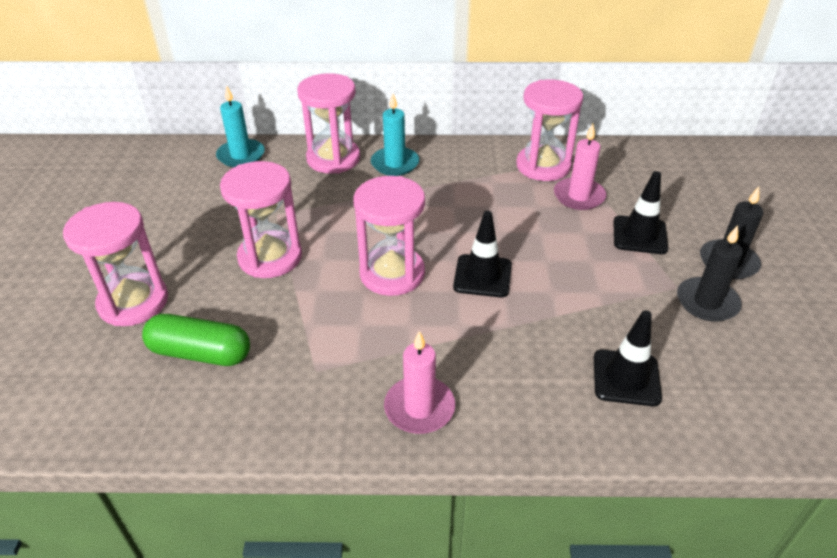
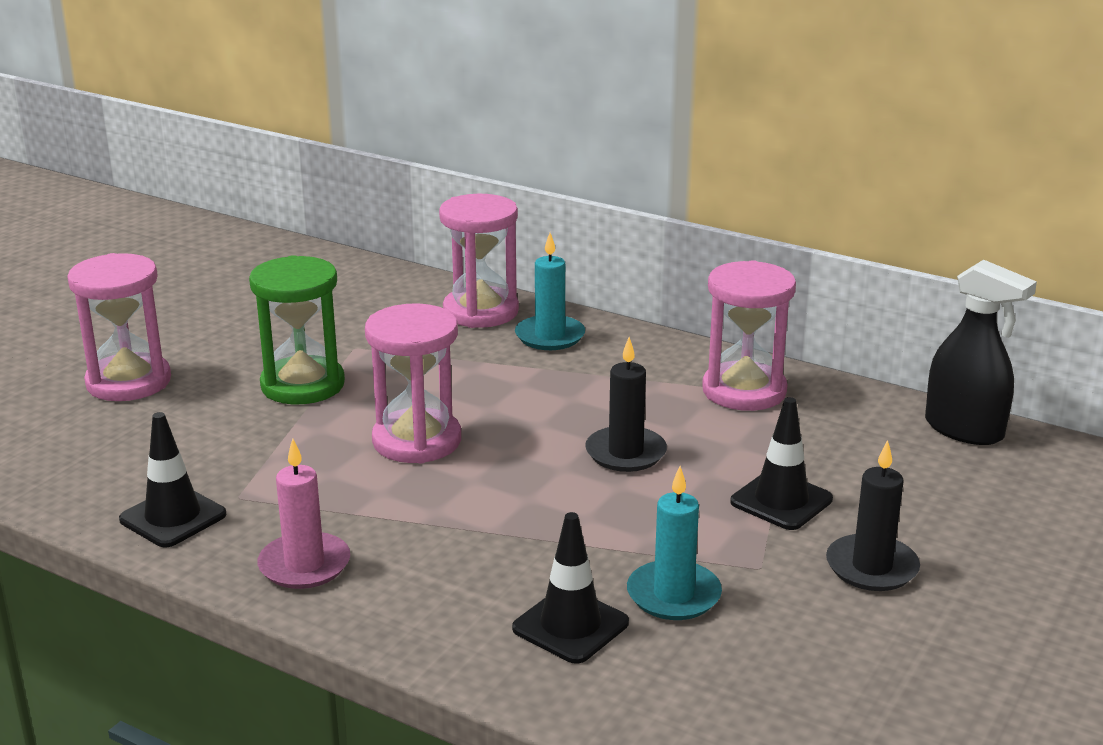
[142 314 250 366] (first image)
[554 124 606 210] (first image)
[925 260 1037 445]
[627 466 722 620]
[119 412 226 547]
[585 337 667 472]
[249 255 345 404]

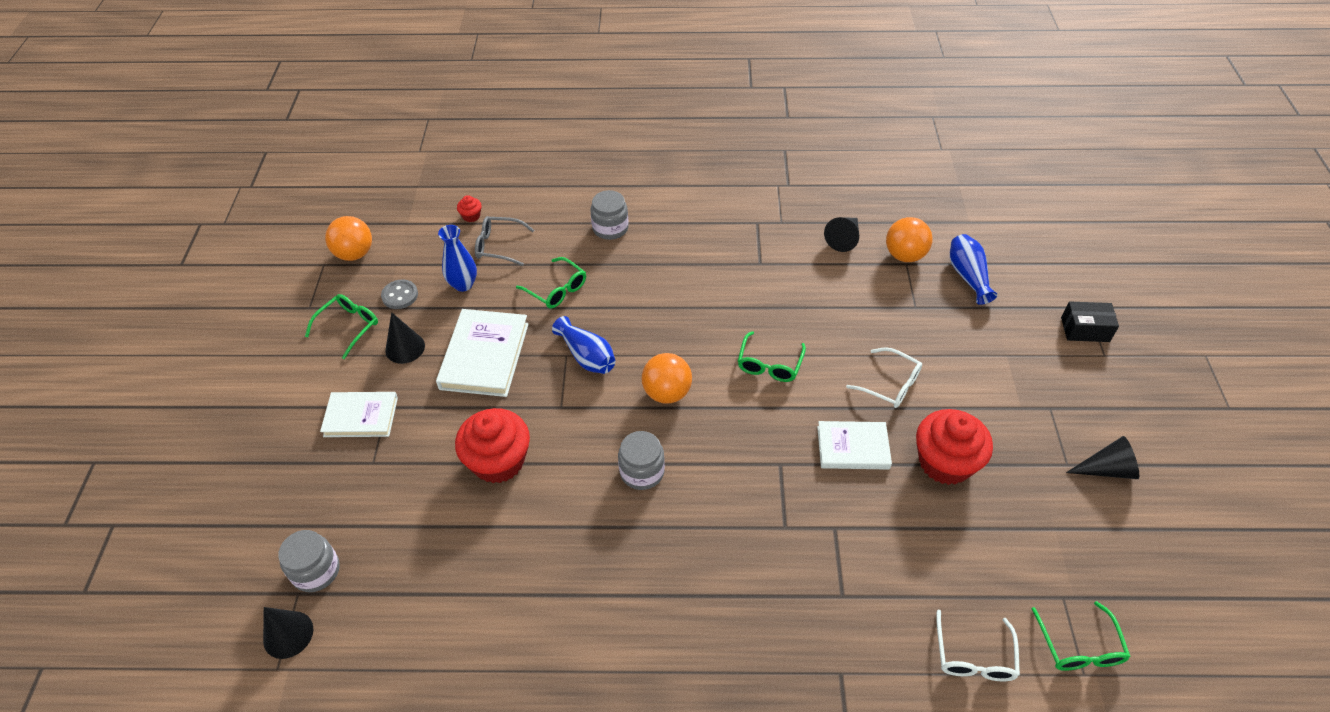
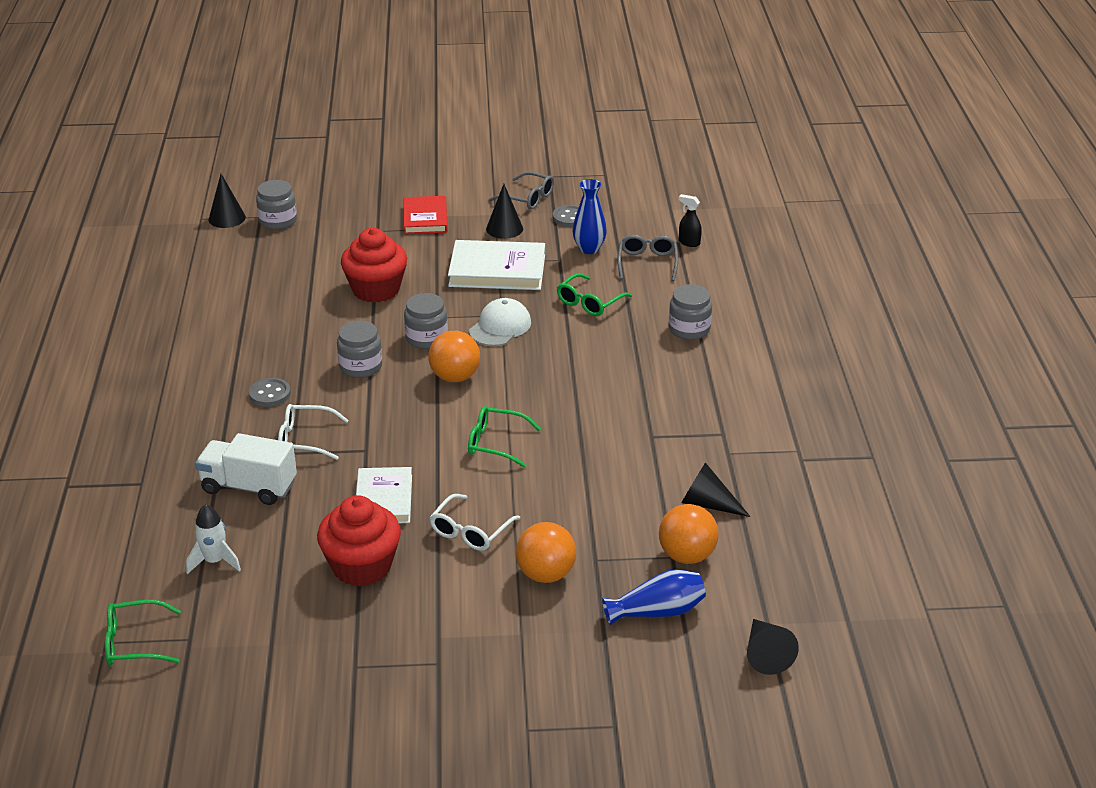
[1061 302 1119 342] (first image)
[186 504 241 574]
[195 433 297 505]
[249 378 291 407]
[404 293 448 349]
[516 522 576 583]
[278 404 349 460]
[747 619 799 675]
[679 194 702 247]
[469 298 531 346]
[488 172 554 209]
[404 196 447 234]

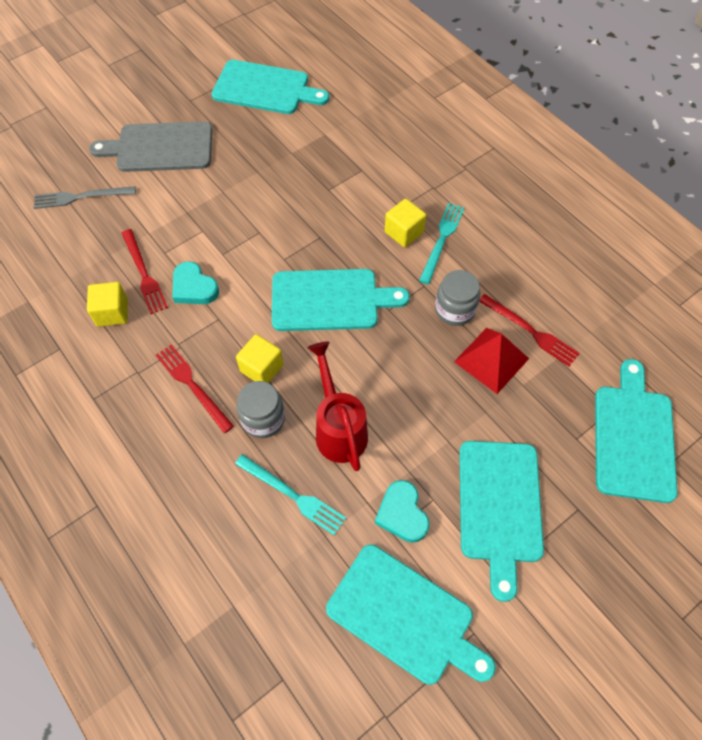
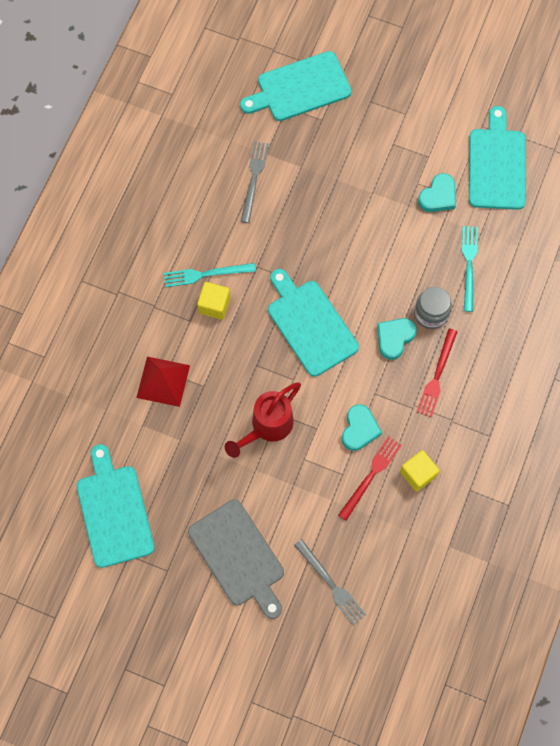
[435 270 480 326] (first image)
[459 441 544 602] (first image)
[225 382 301 458]
[136 357 190 407]
[377 318 416 360]
[240 141 269 223]

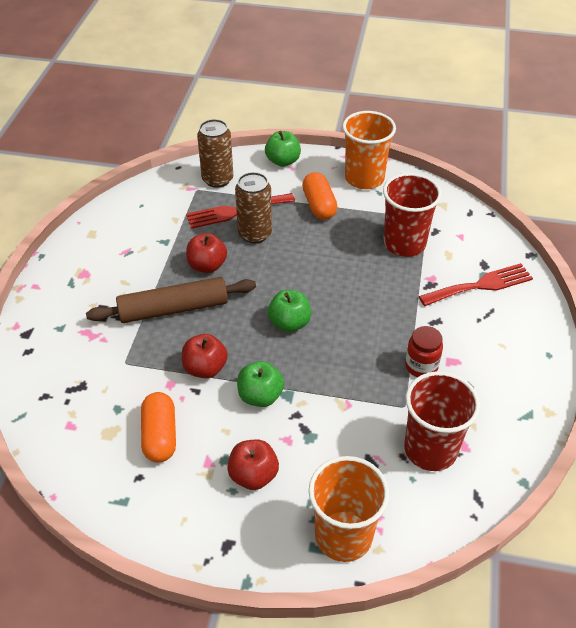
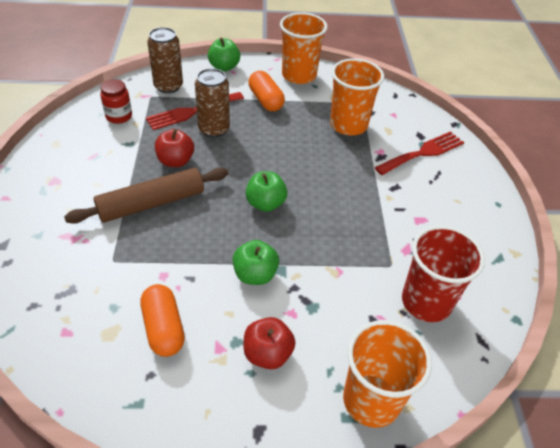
[182 334 228 378] (first image)
[100 79 132 124]
[330 58 384 135]

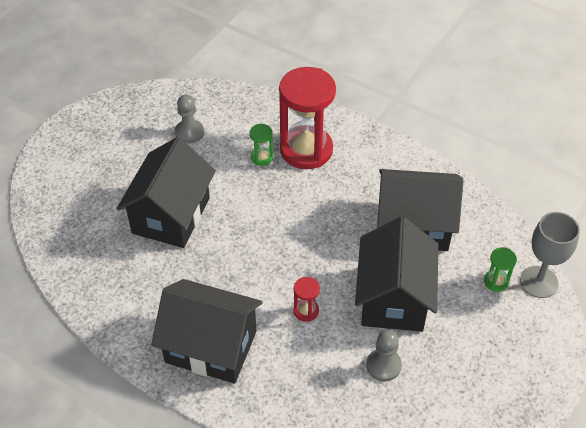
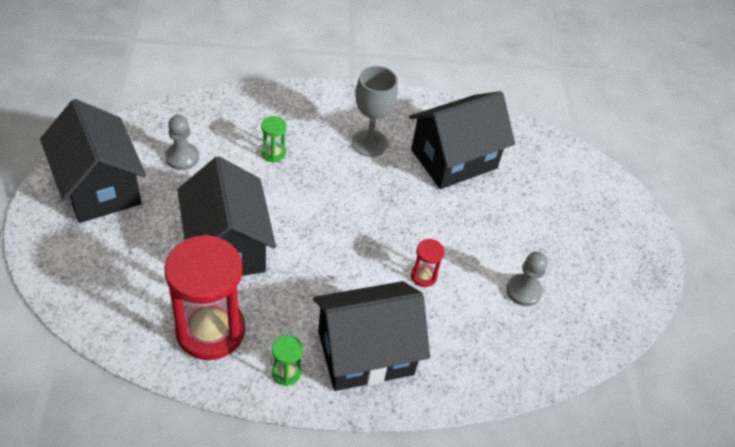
[165 234 245 360]
[40 99 146 223]
[272 335 303 386]
[352 66 398 157]

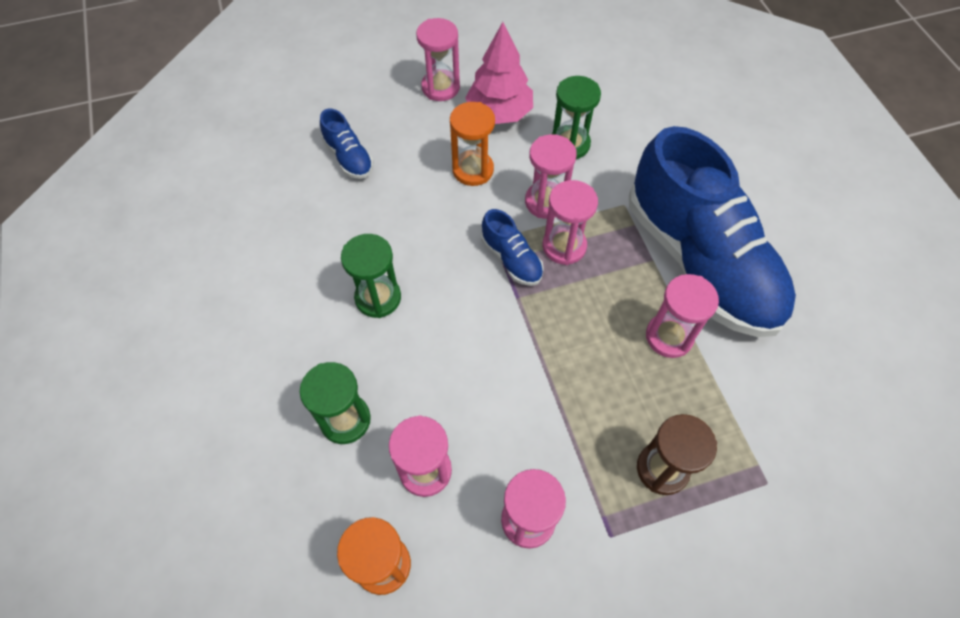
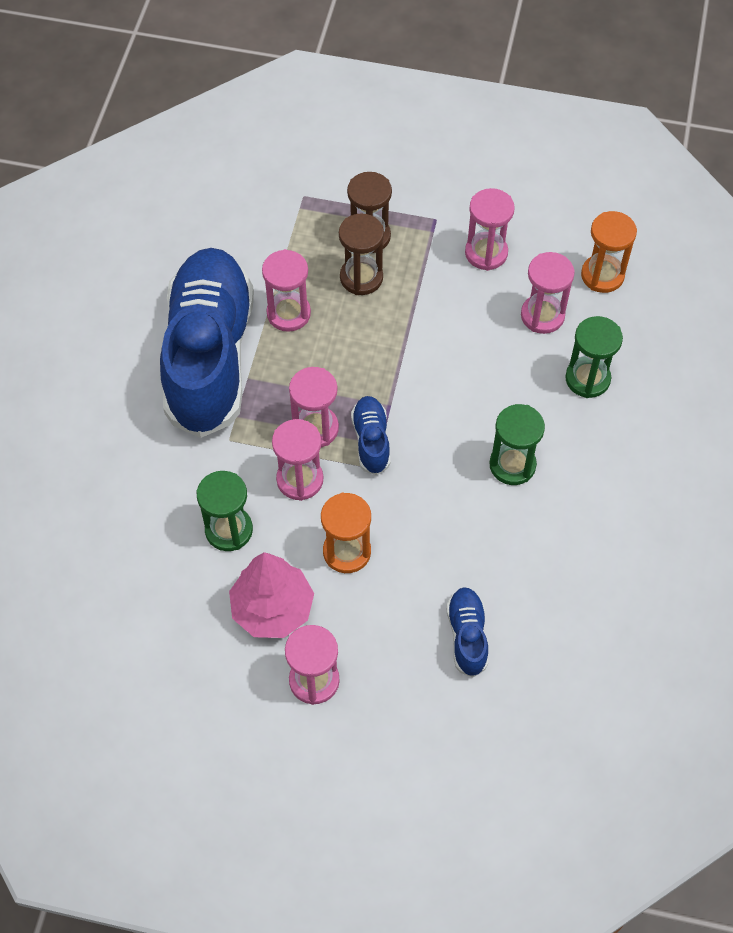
[339 213 384 295]

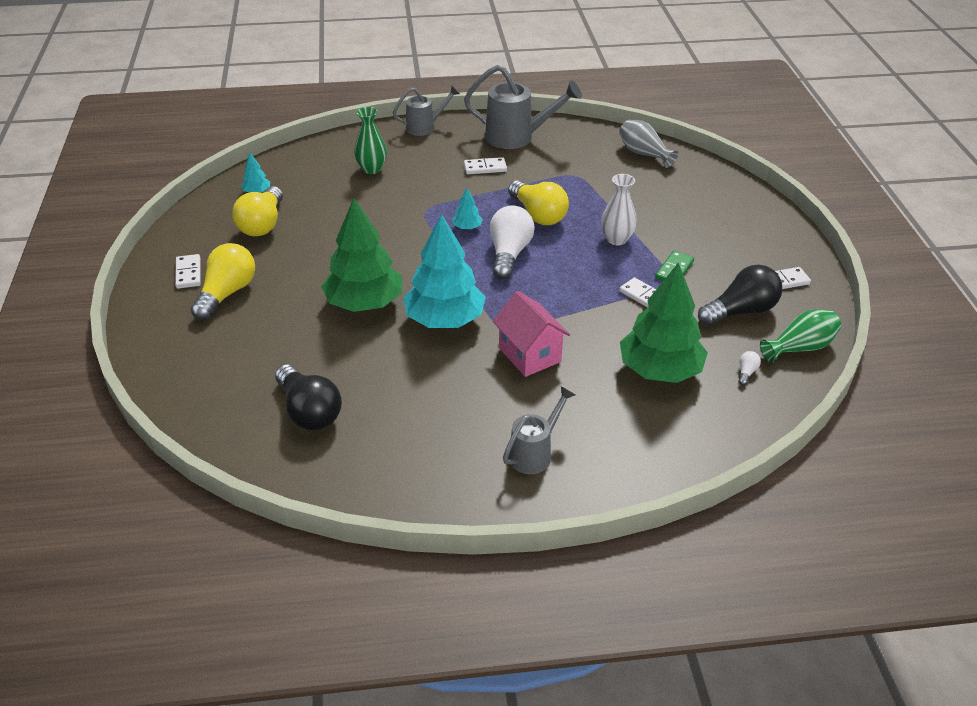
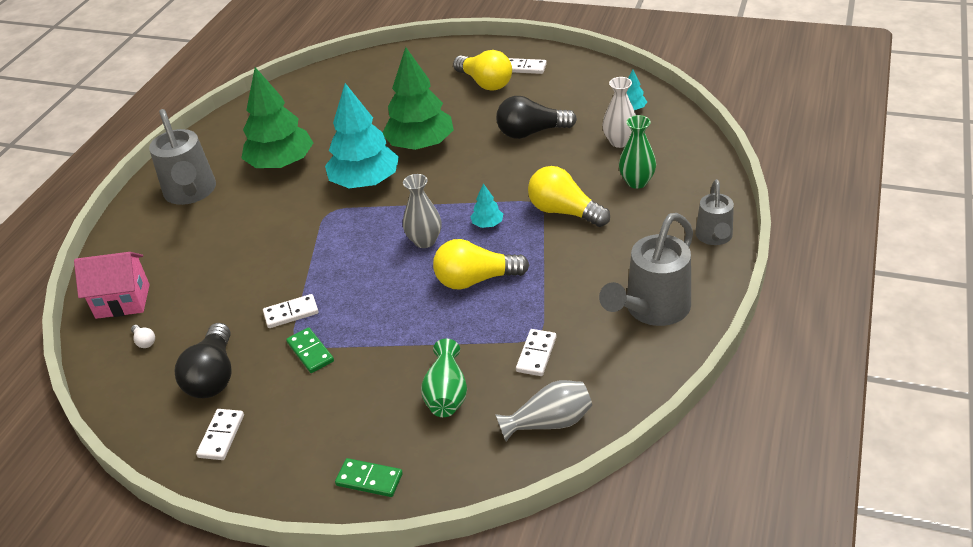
[335 458 403 497]
[528 166 610 227]
[496 96 577 139]
[516 329 556 376]
[74 252 150 319]
[602 77 636 148]
[241 67 313 168]
[421 339 467 417]
[403 174 441 248]
[149 109 216 205]

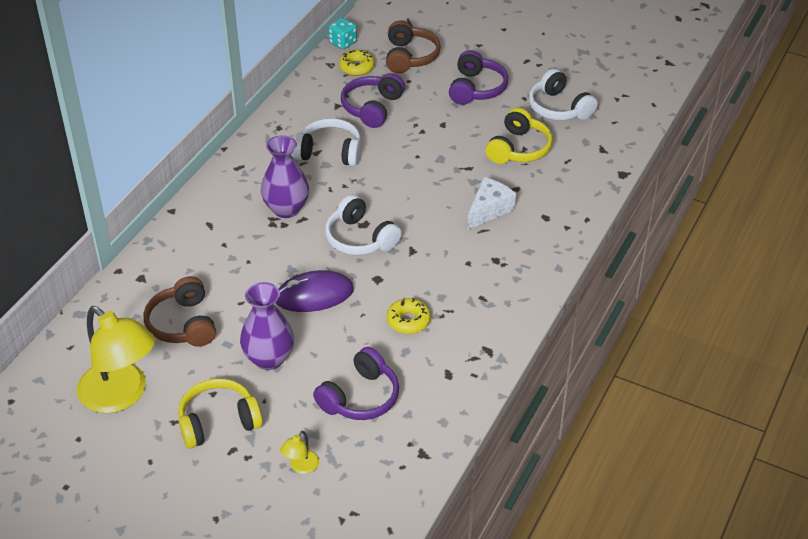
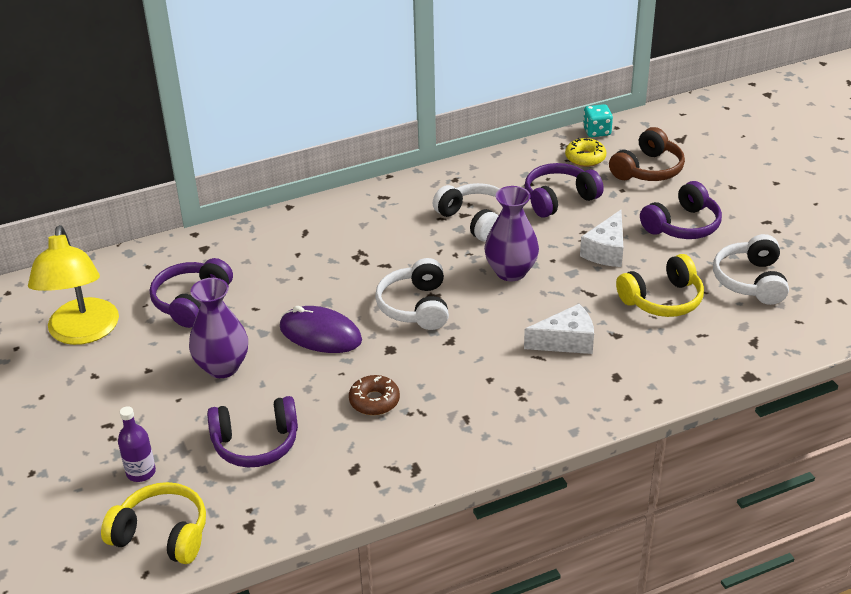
[580 210 623 267]
[101 482 206 564]
[484 186 539 281]
[118 406 156 482]
[150 258 233 328]
[349 375 400 415]

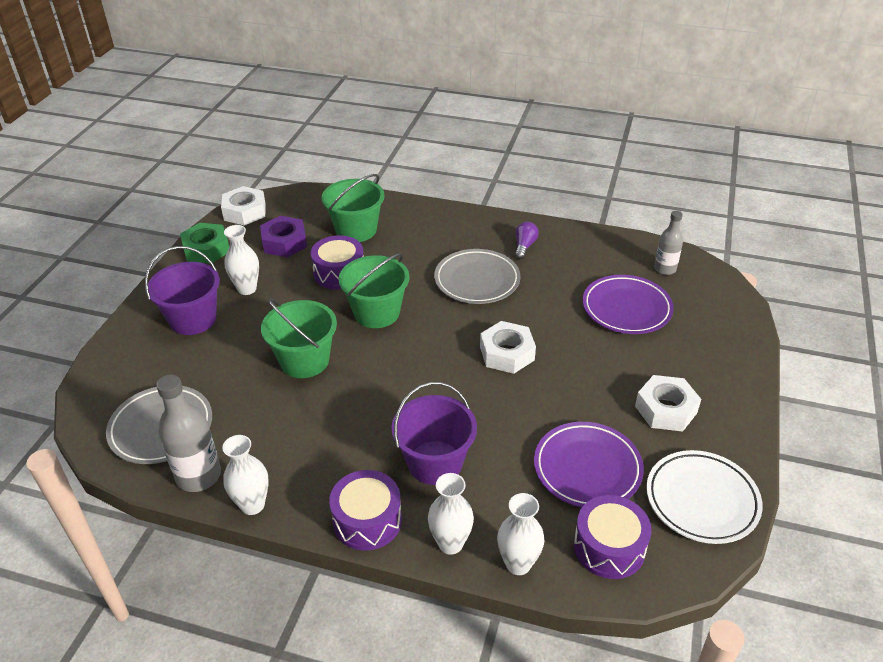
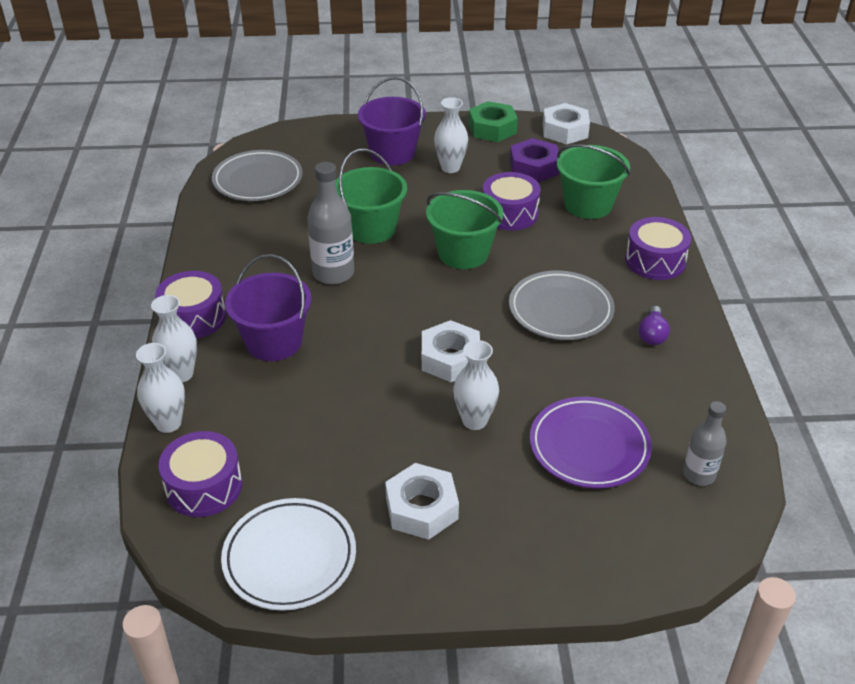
[534 422 644 508] (first image)
[625 217 691 280]
[307 162 354 285]
[453 340 499 430]
[639 306 670 345]

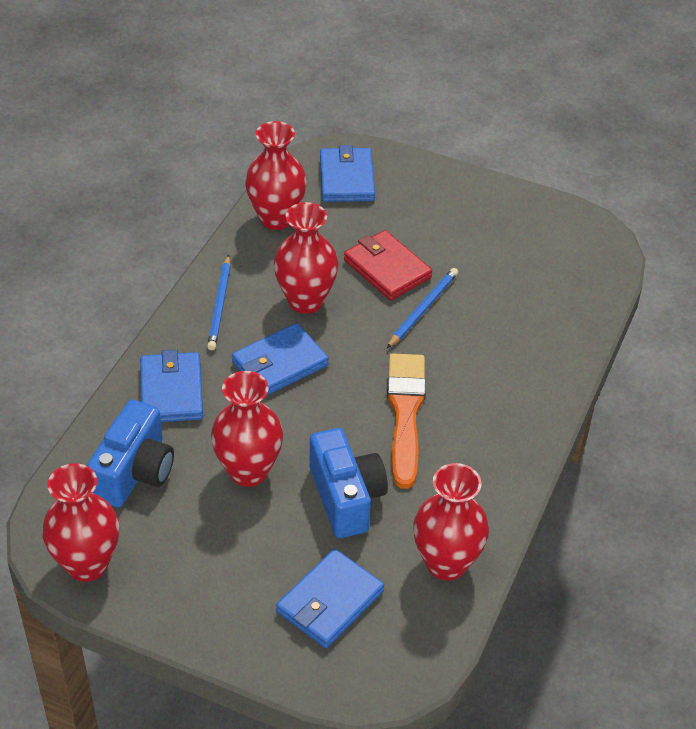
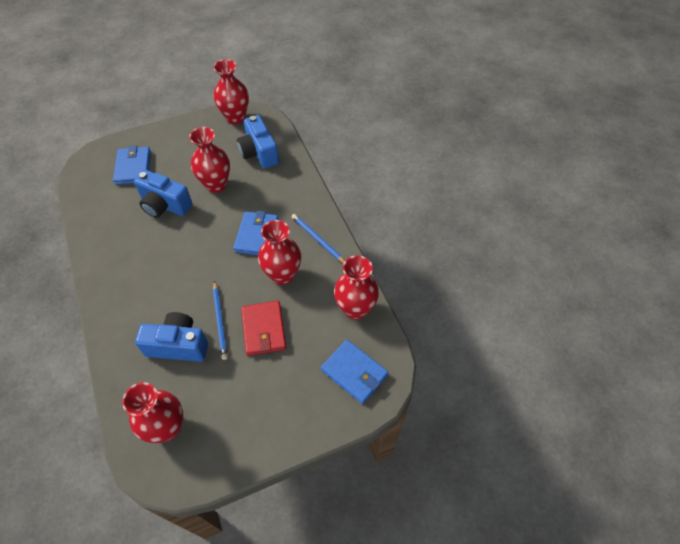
[140 350 203 422] (first image)
[387 353 426 489] (first image)
[135 312 208 362]
[122 382 183 443]
[241 301 286 356]

